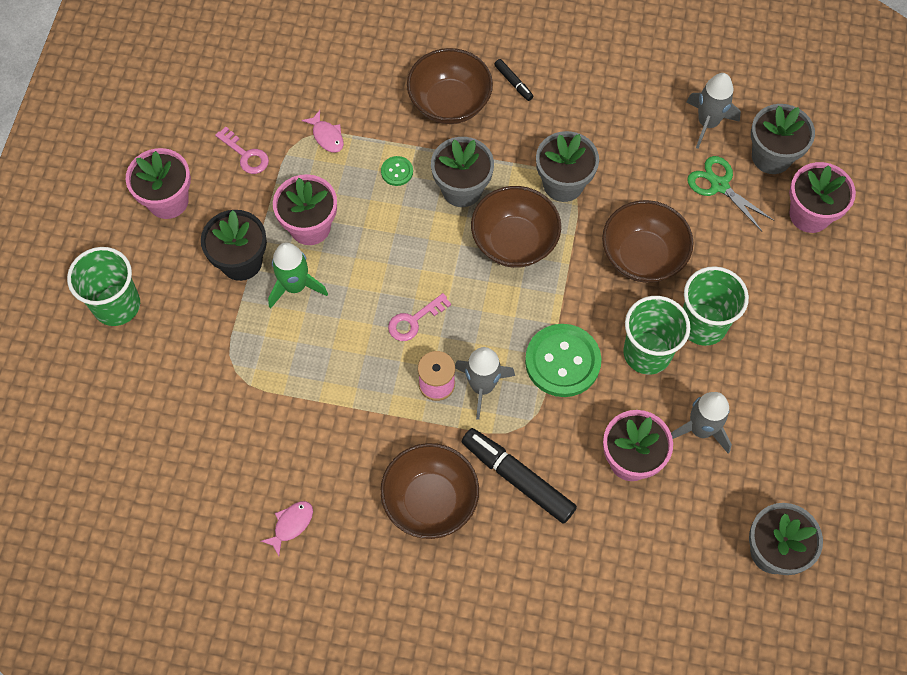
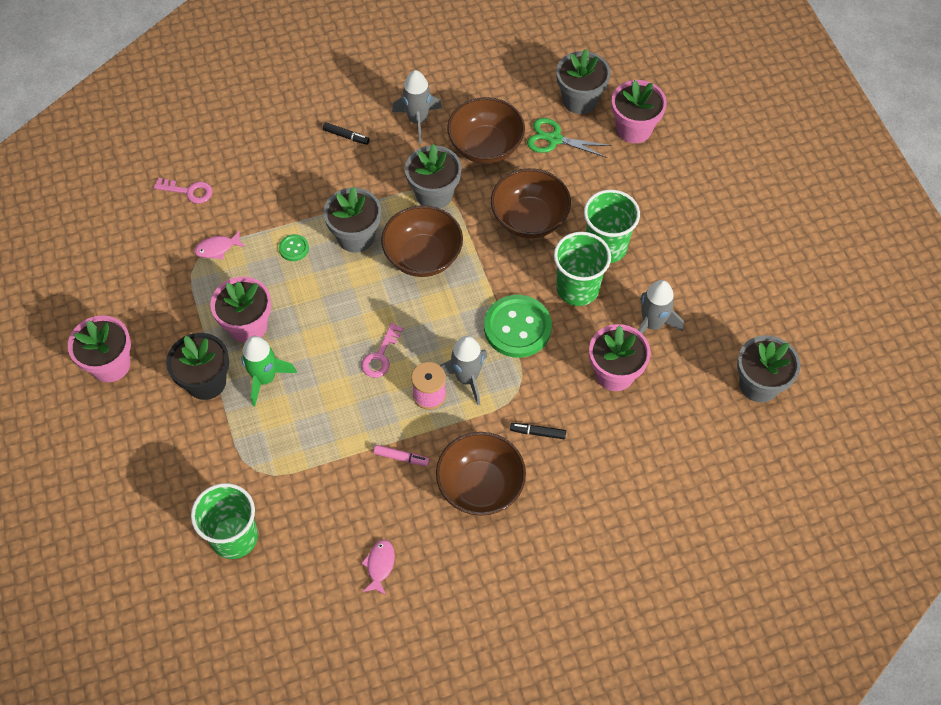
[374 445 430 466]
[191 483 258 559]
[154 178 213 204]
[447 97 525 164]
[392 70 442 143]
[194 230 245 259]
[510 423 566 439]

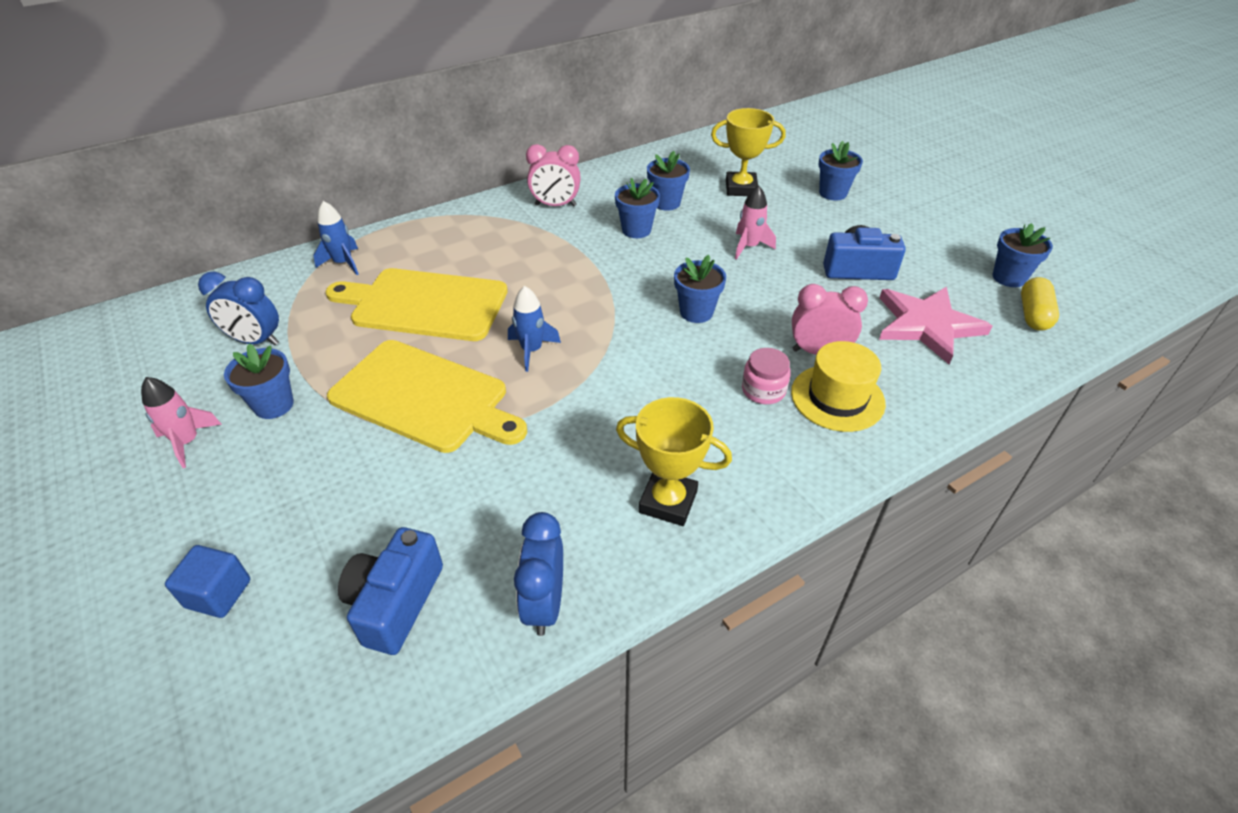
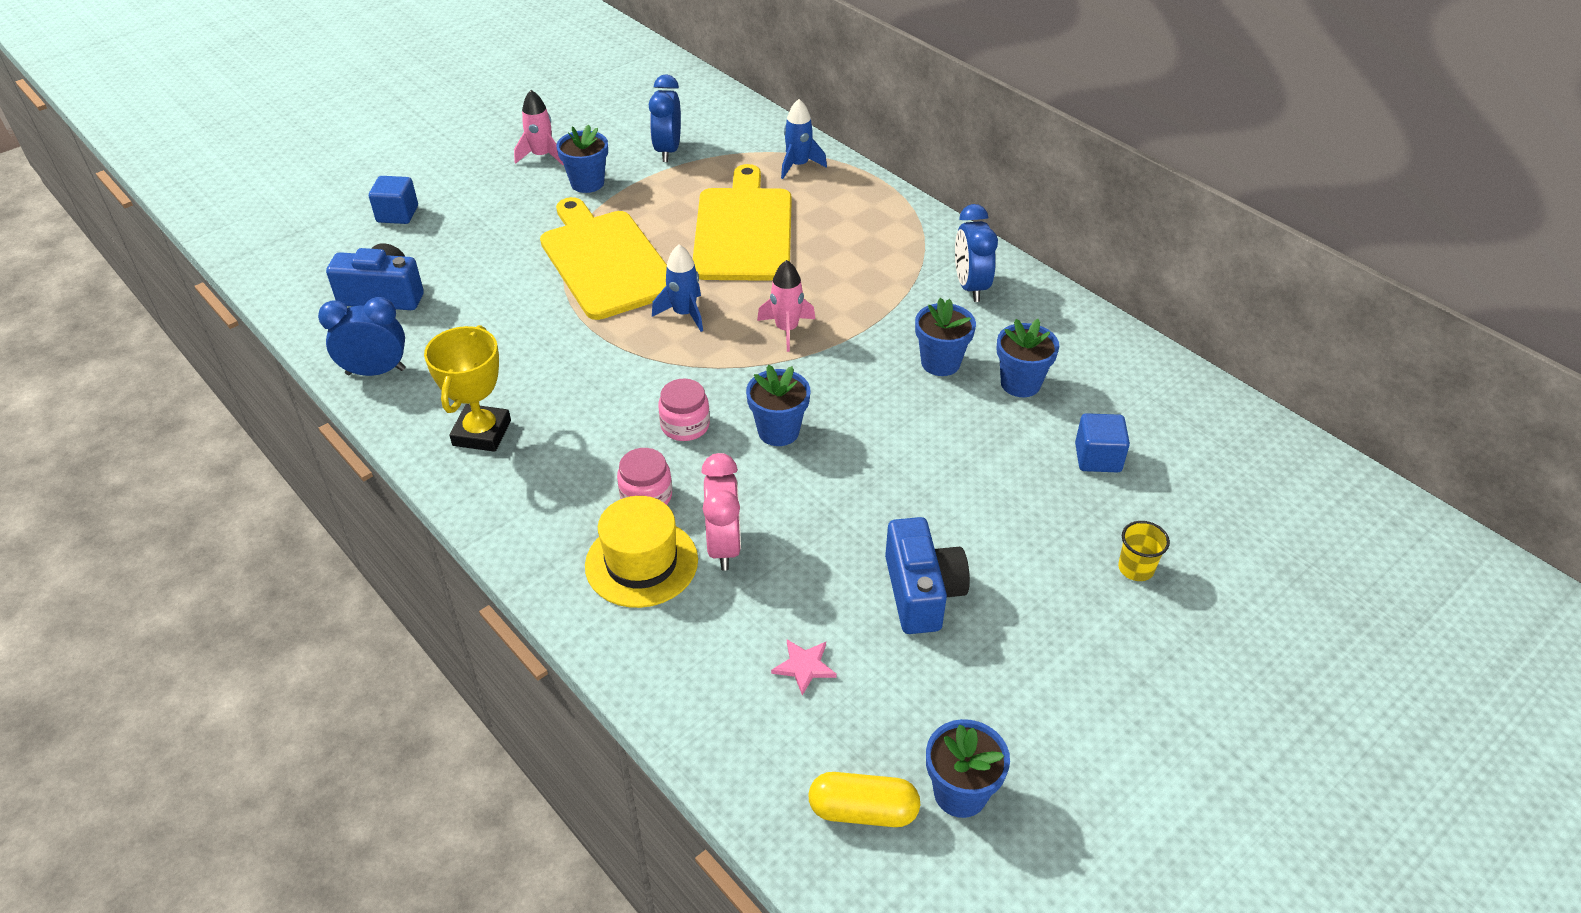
[658 379 710 441]
[757 260 815 352]
[1075 413 1130 472]
[1118 521 1170 581]
[955 204 998 302]
[540 197 667 320]
[771 640 837 696]

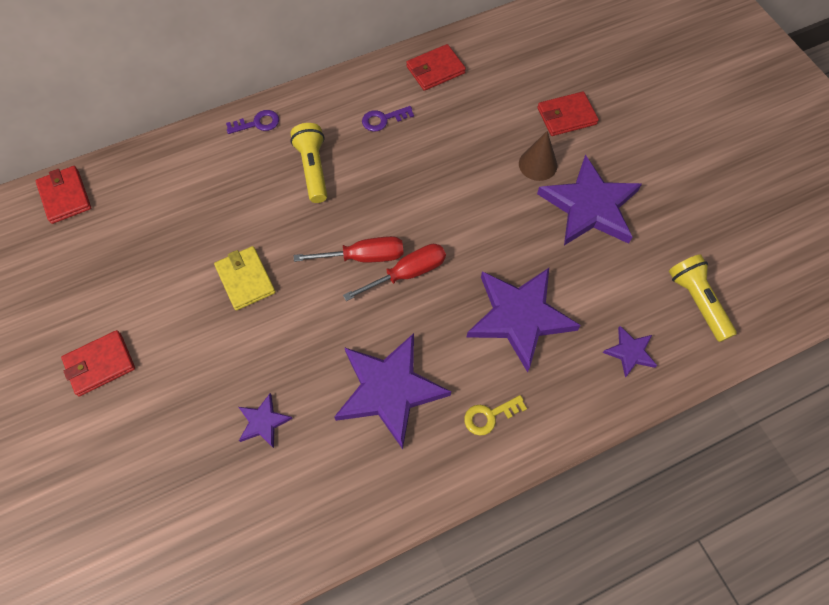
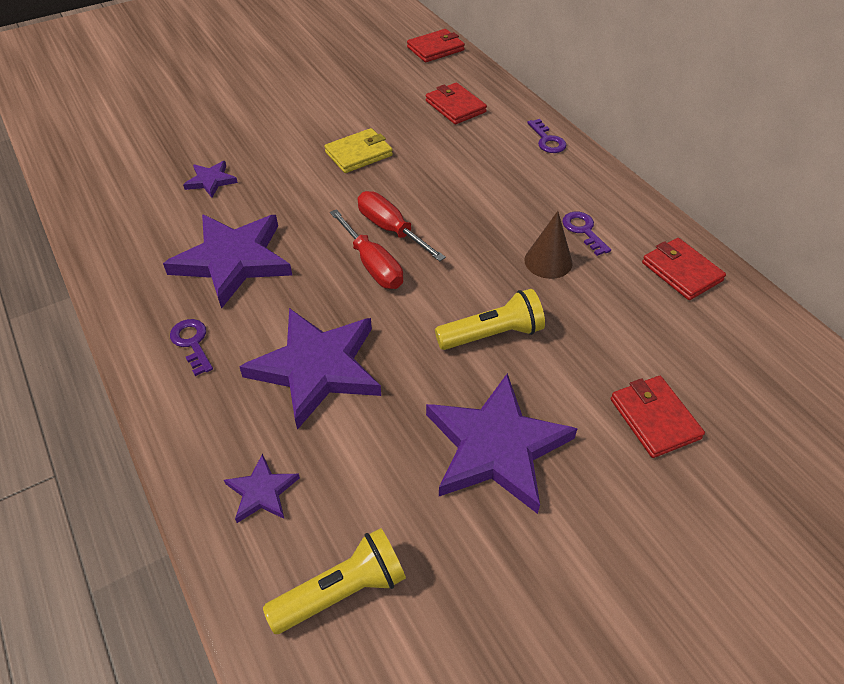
[426 83 487 124]
[435 289 545 350]
[524 211 573 279]
[170 319 213 376]
[357 191 446 262]

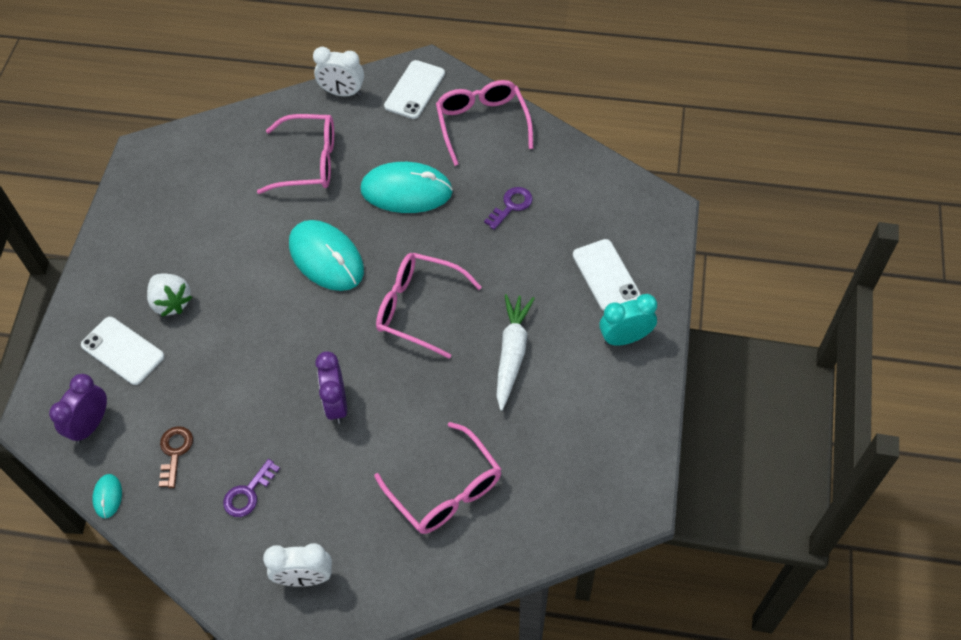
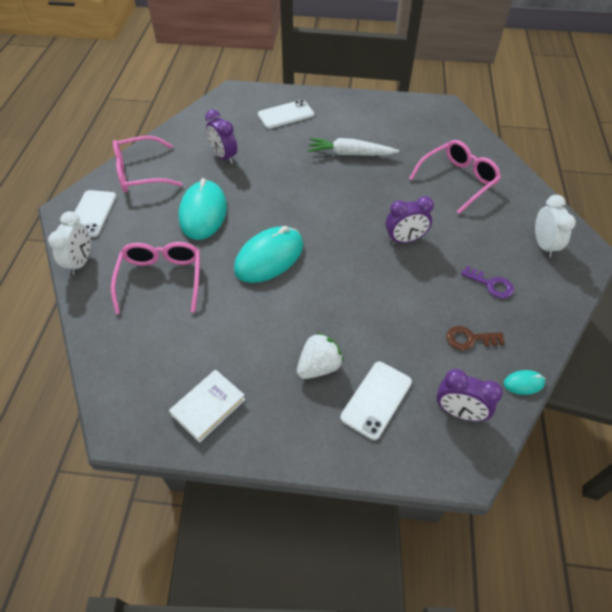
[376 253 482 359] (first image)
[599 294 657 346] (first image)
[169 370 246 443]
[205 110 237 164]
[74 190 117 237]

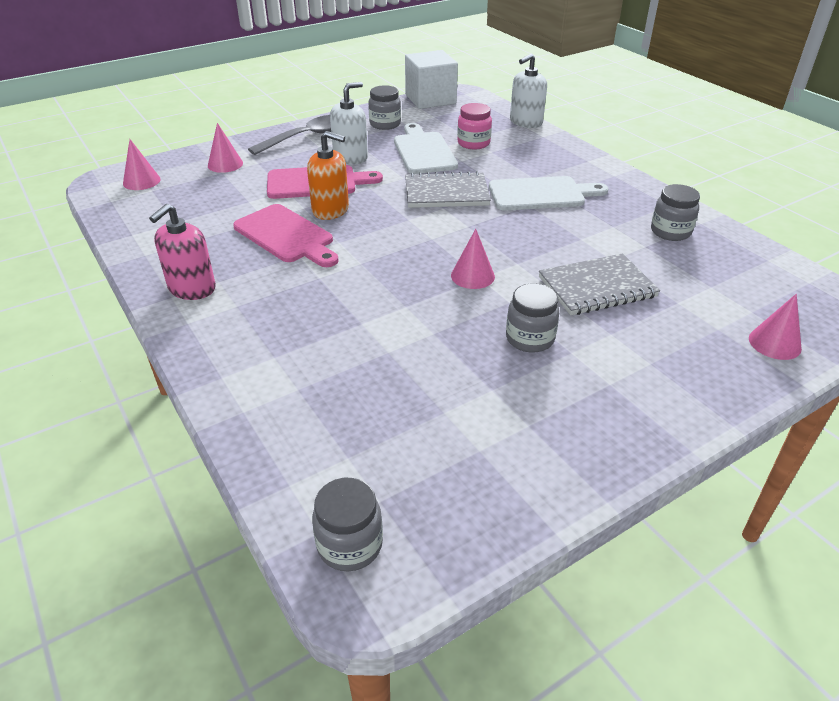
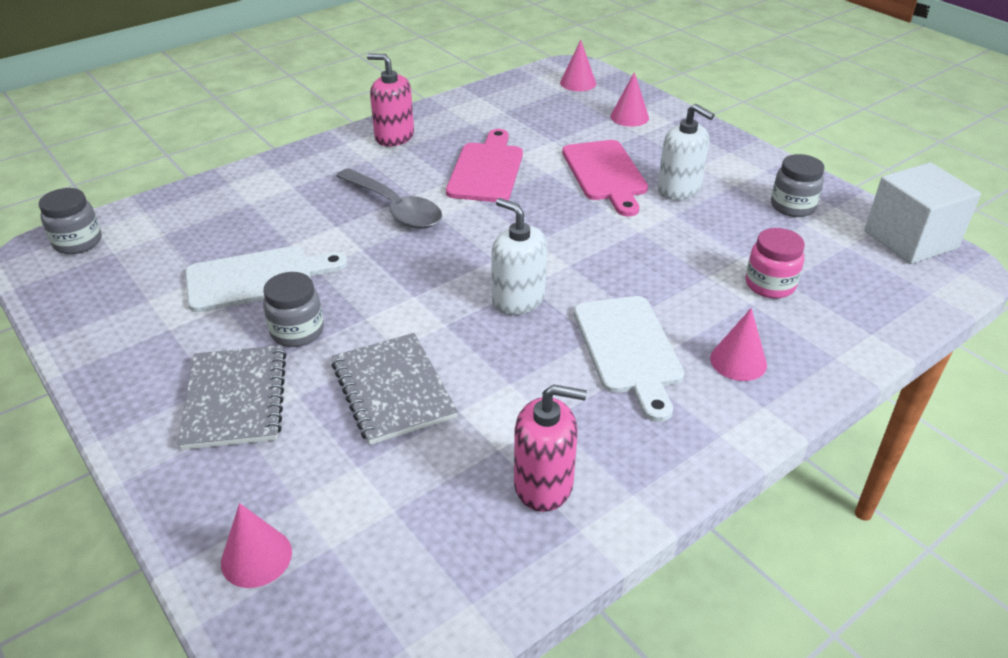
[307 131 349 220] (first image)
[336 168 442 228]
[185 246 347 312]
[177 345 287 450]
[710 308 767 381]
[491 198 547 315]
[514 384 587 512]
[446 129 523 202]

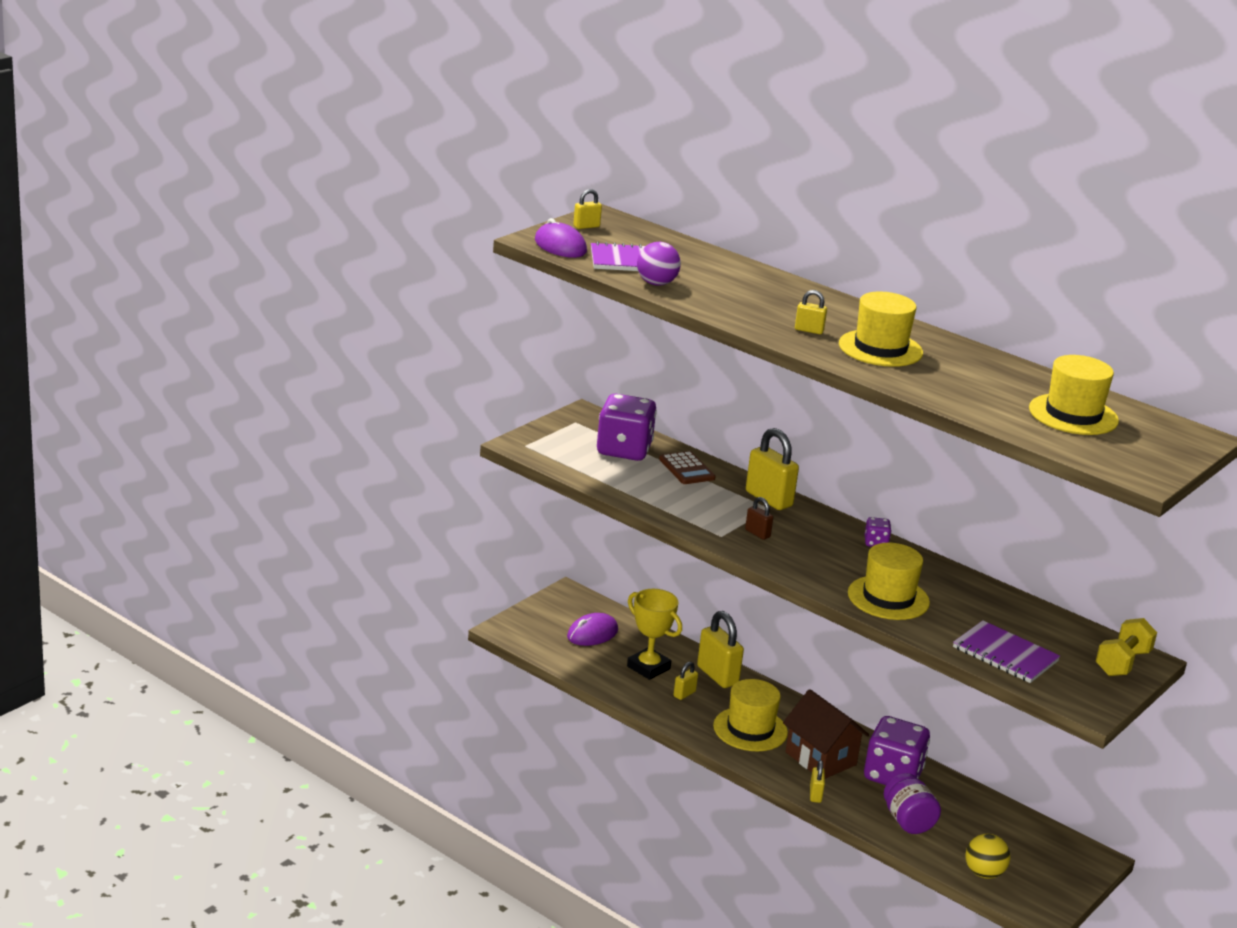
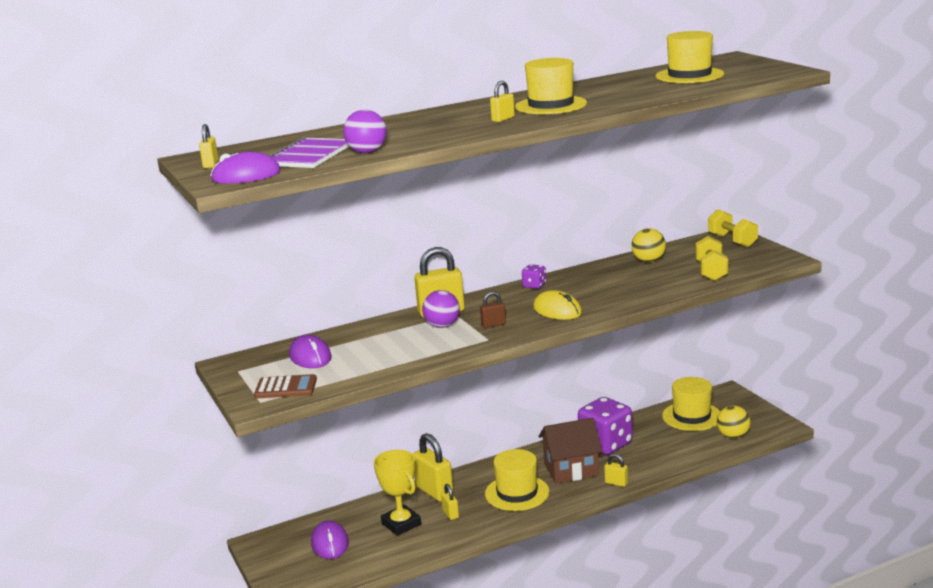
[884 773 941 834] (first image)
[422 290 460 328]
[533 290 582 320]
[632 228 666 262]
[254 374 317 398]
[662 377 720 431]
[289 335 332 368]
[695 236 728 281]
[374 450 421 536]
[413 433 453 502]

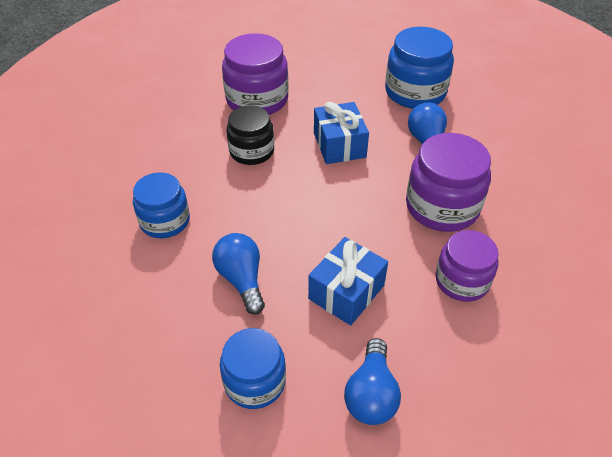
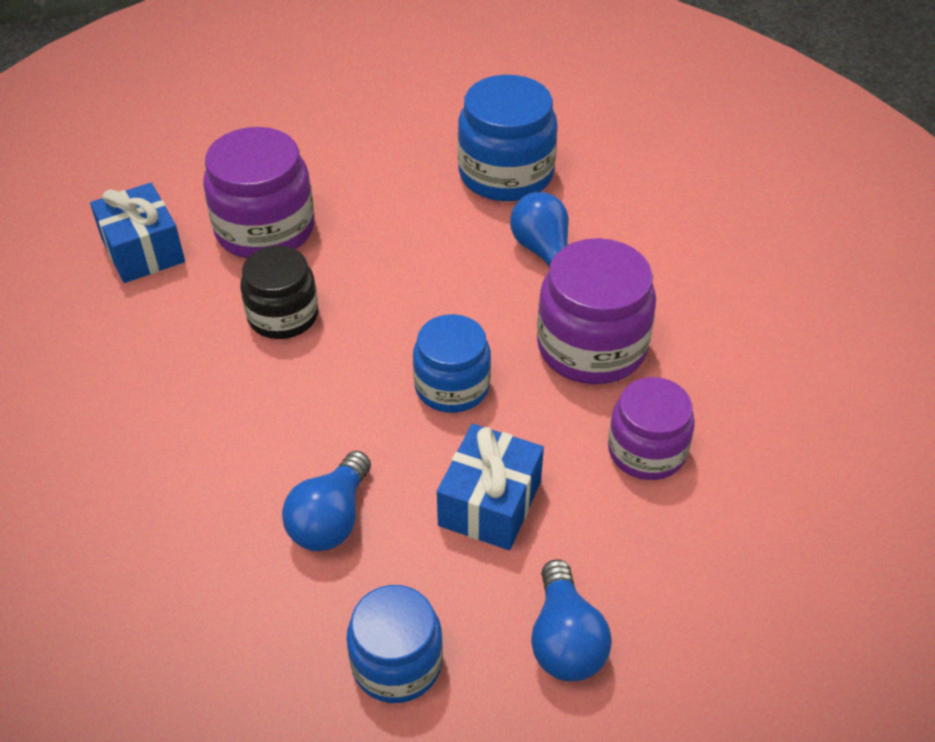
[413 314 491 413]
[90 183 185 283]
[282 451 371 551]

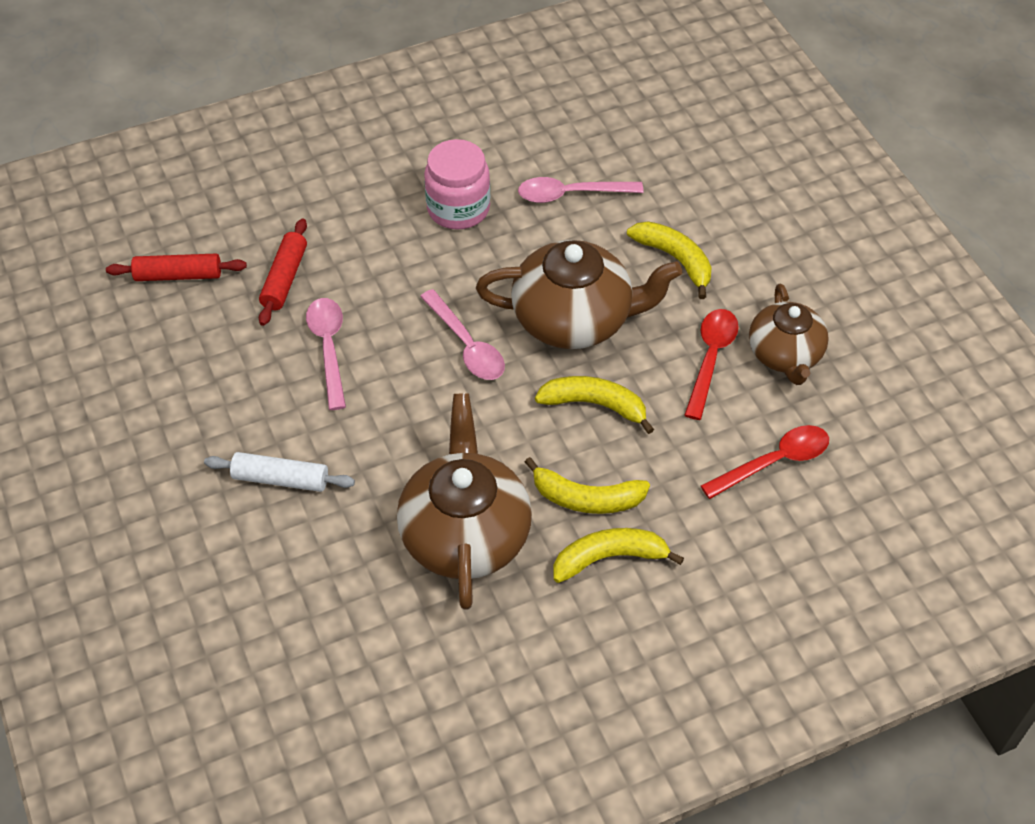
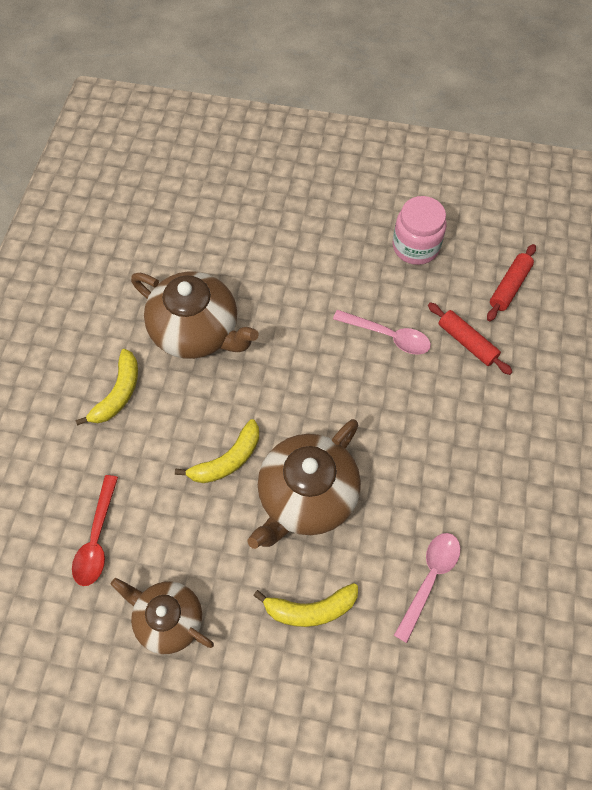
[204 452 355 492] (first image)
[420 289 505 380] (first image)
[525 457 650 514] (first image)
[684 309 739 420] (first image)
[393 196 446 265]

